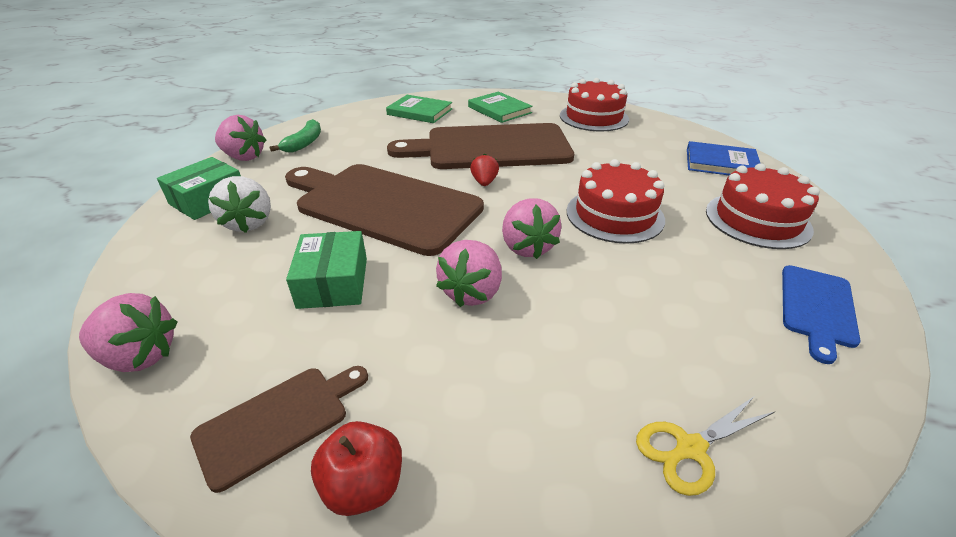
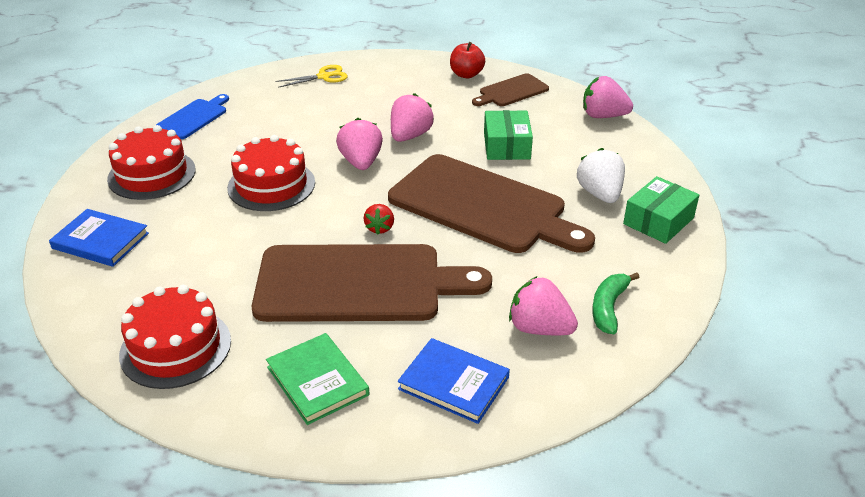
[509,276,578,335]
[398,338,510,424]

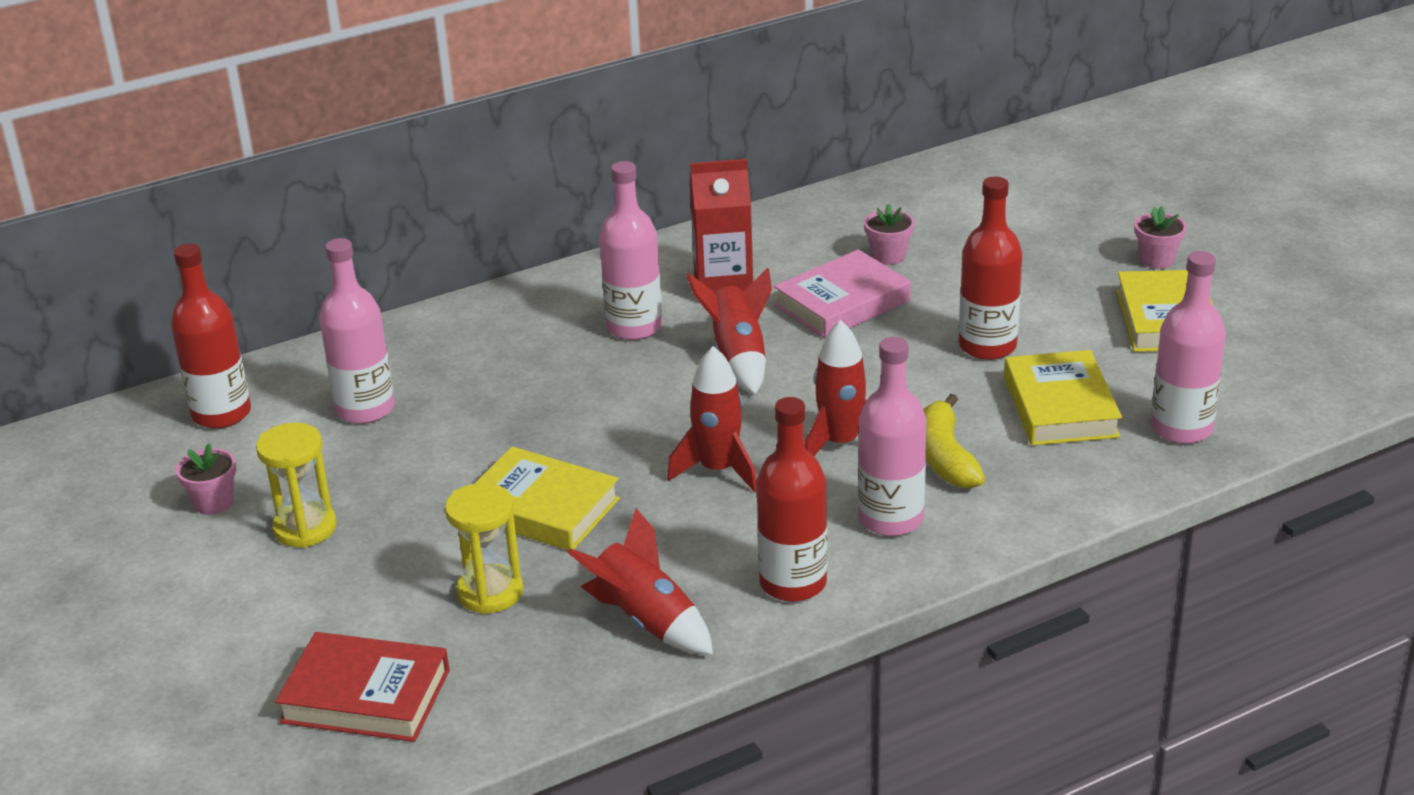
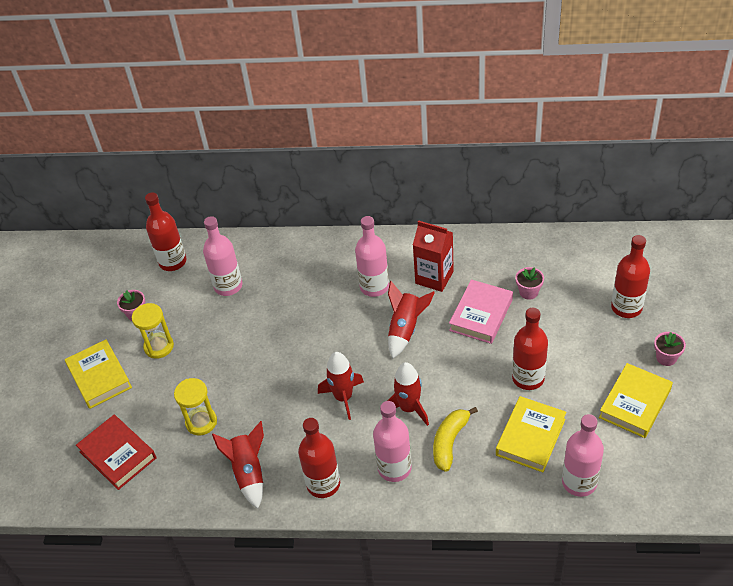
[611,235,650,318]
[65,339,132,409]
[449,279,513,344]

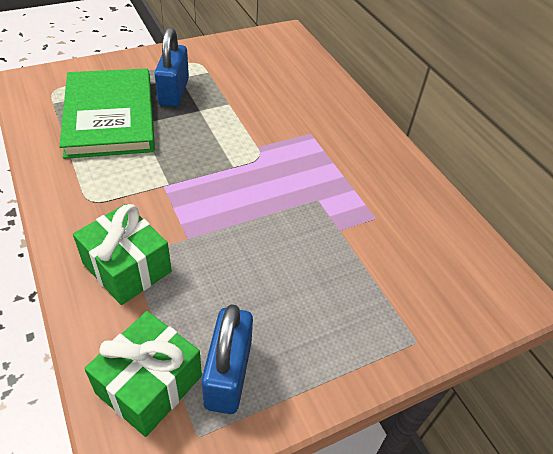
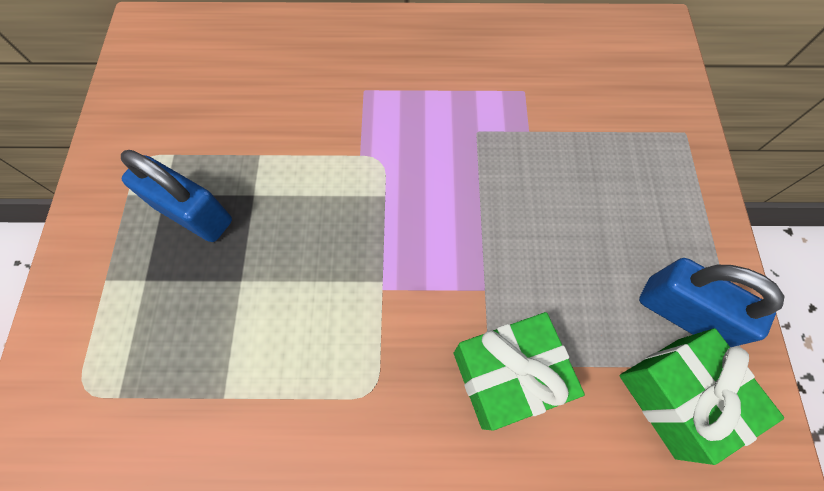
[59,68,155,159] (first image)

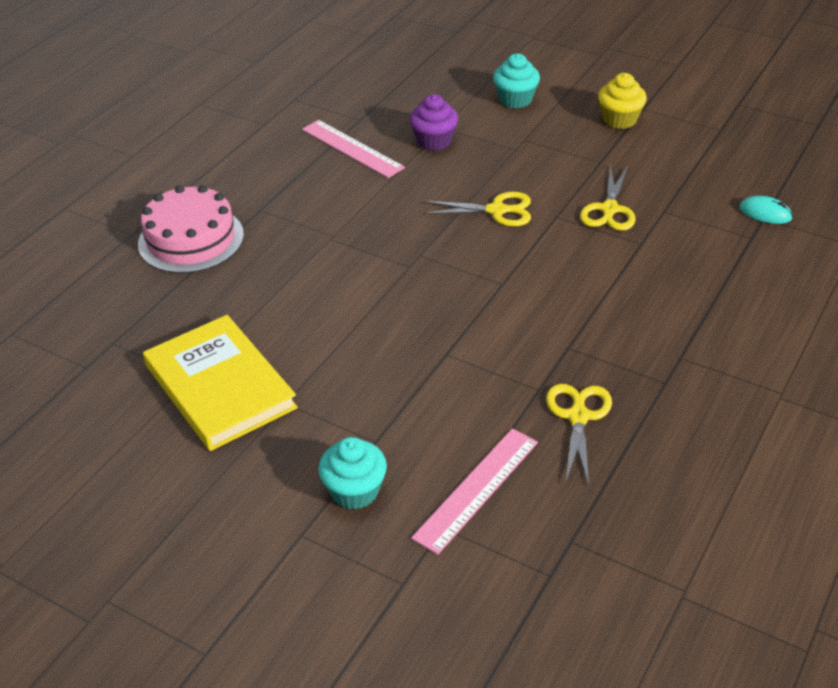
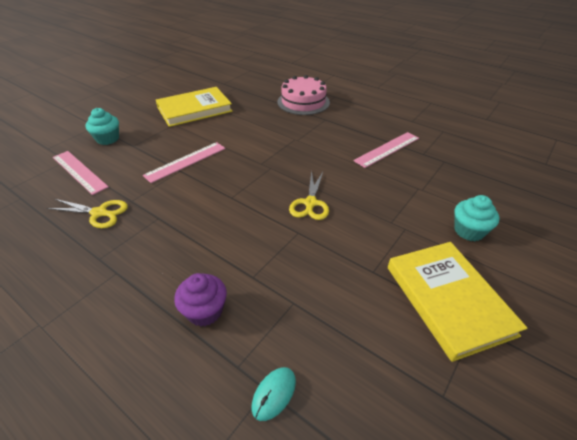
[580,165,636,231] (first image)
[143,142,226,183]
[174,273,227,327]
[388,242,528,362]

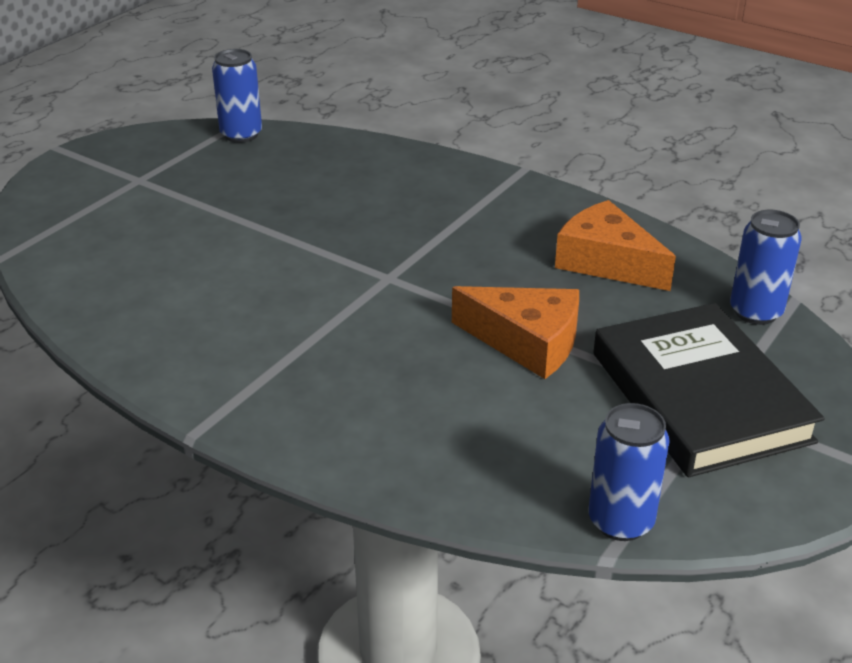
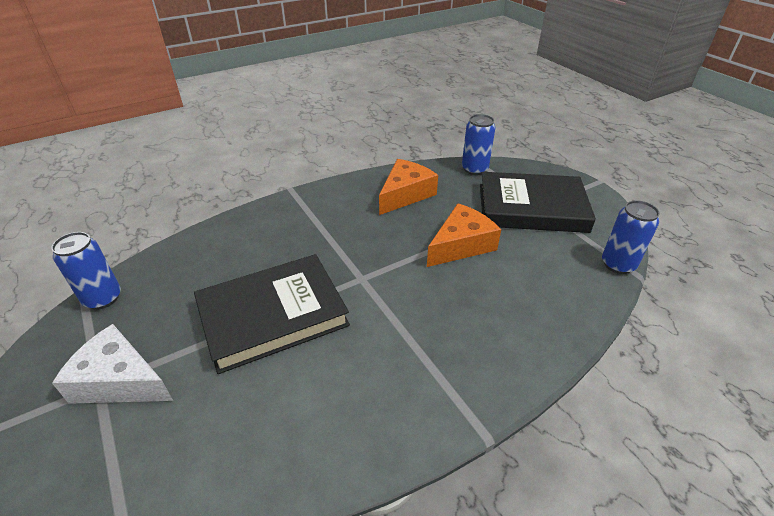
[52,324,173,404]
[194,254,350,374]
[379,159,438,215]

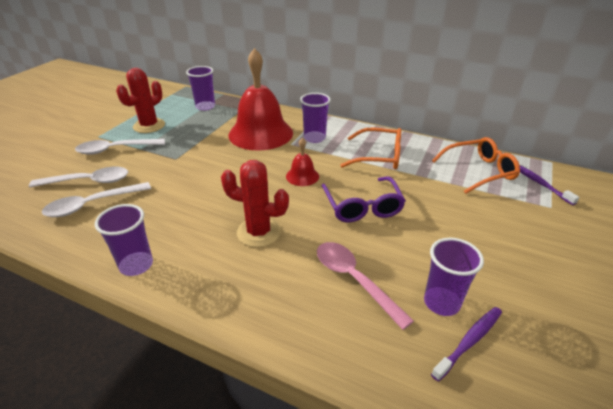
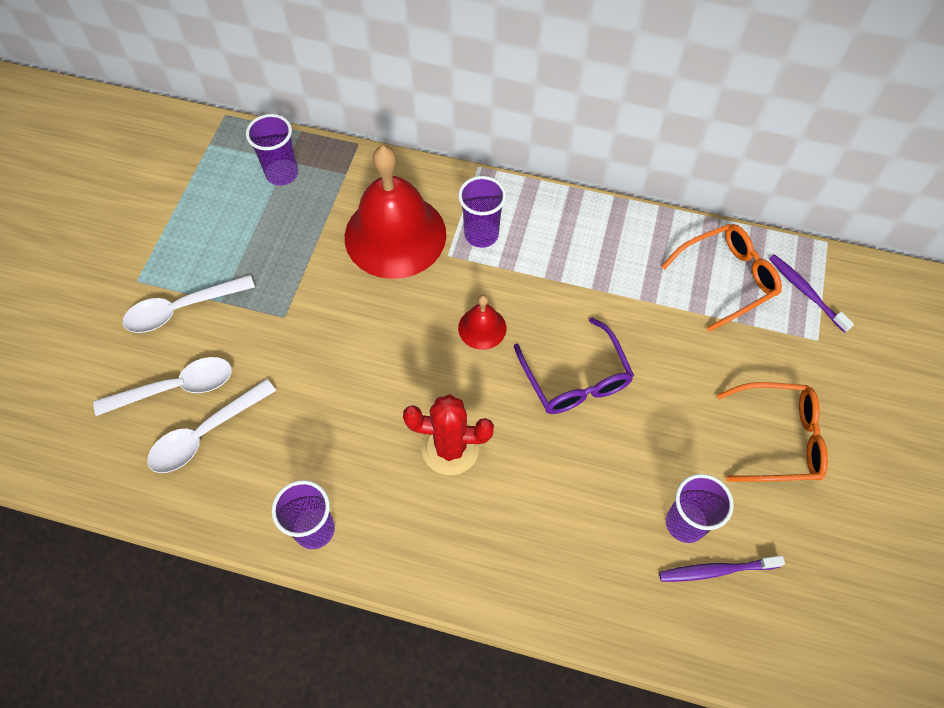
[116,68,165,133] (first image)
[317,242,414,330] (first image)
[717,382,828,482]
[659,556,785,582]

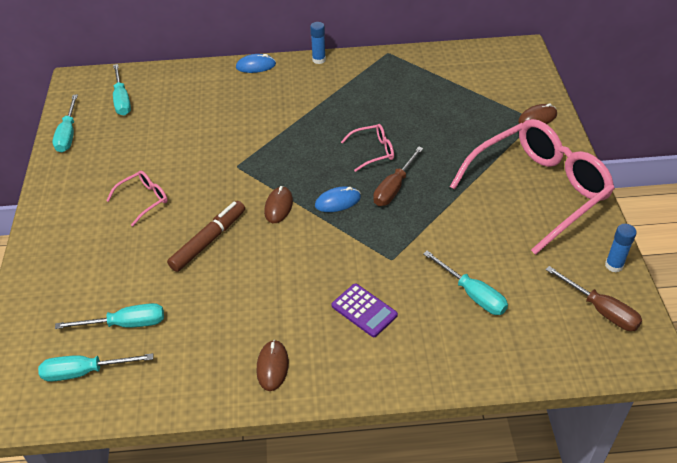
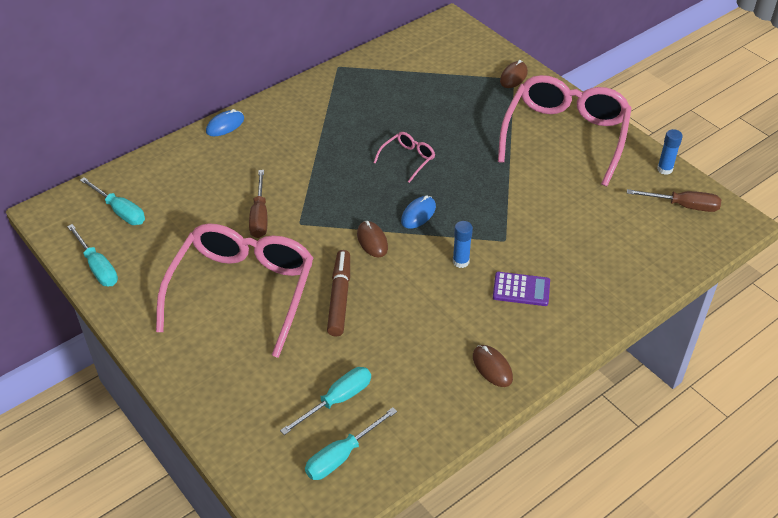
[423,250,508,315] (first image)
[453,221,473,268]
[249,170,268,238]
[156,223,313,358]

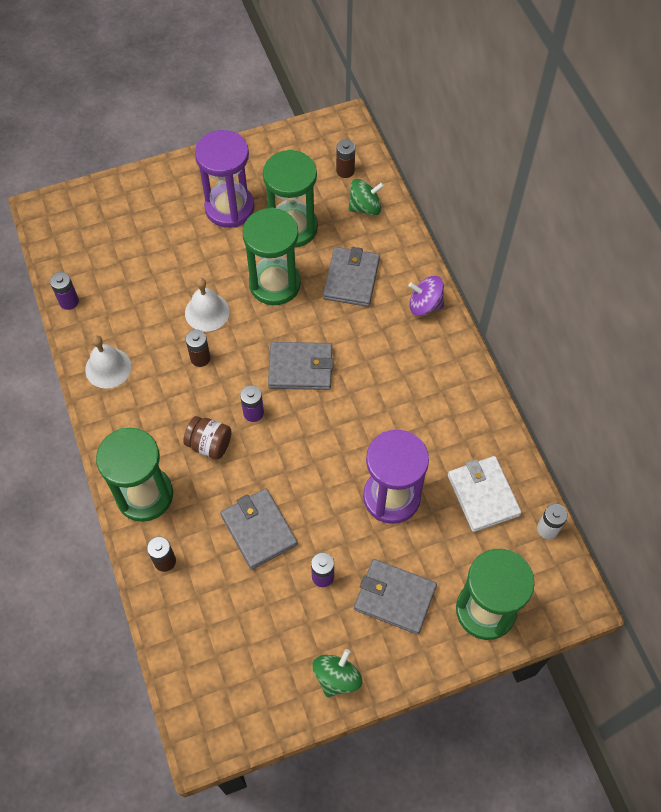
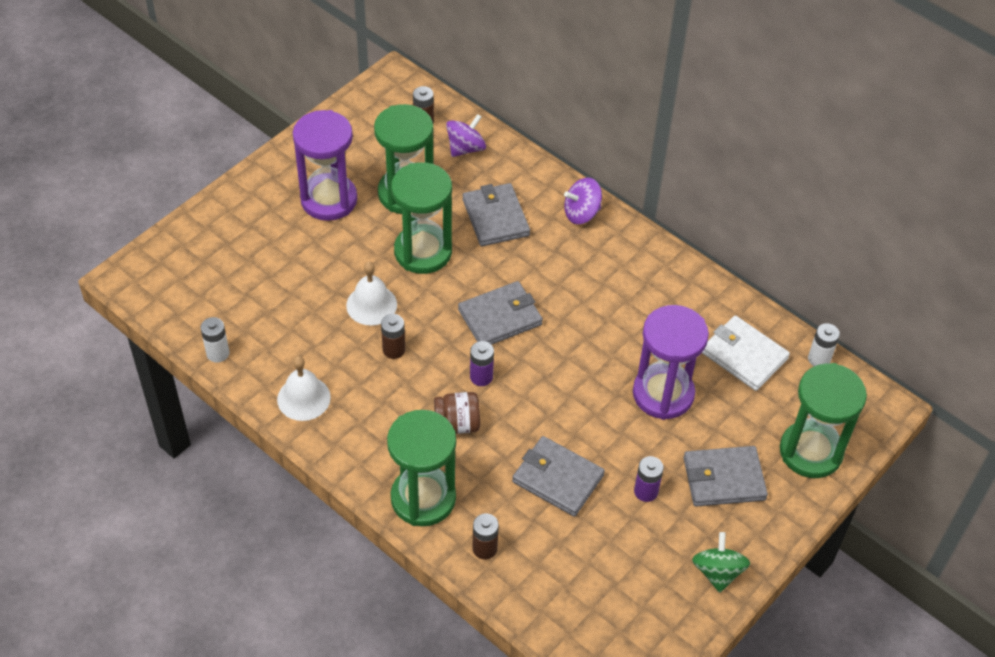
[201,317,230,363]
[446,114,486,157]

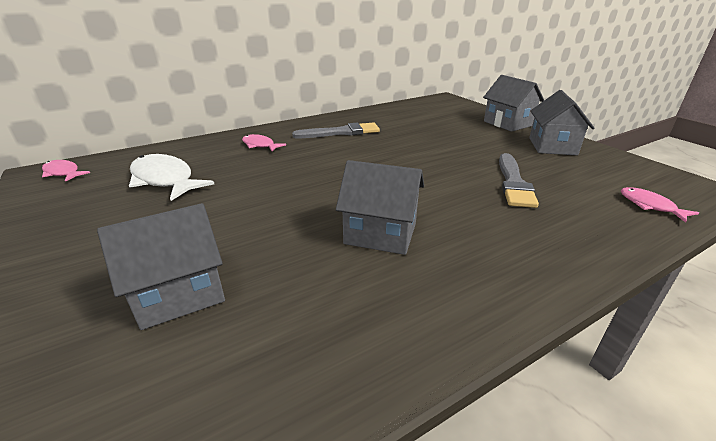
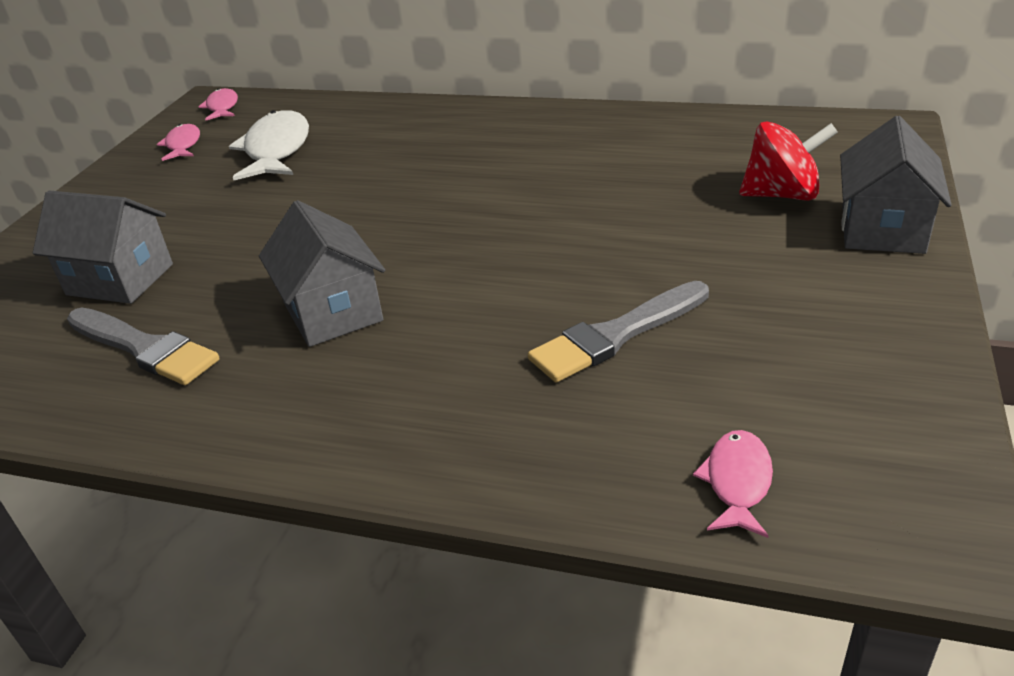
[529,90,594,156] (first image)
[739,122,838,201]
[157,124,200,161]
[67,307,219,385]

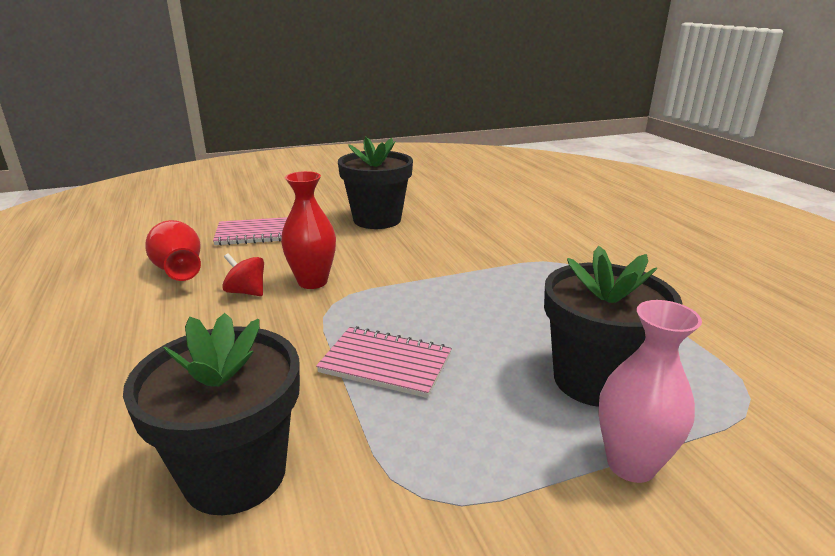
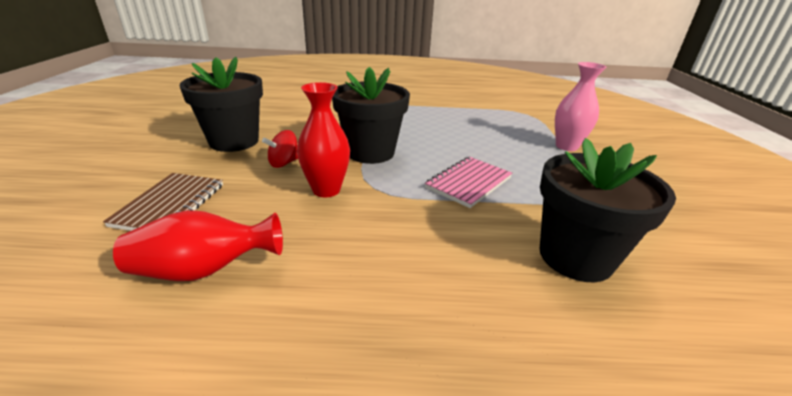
[262,130,298,168]
[332,67,410,164]
[103,173,223,231]

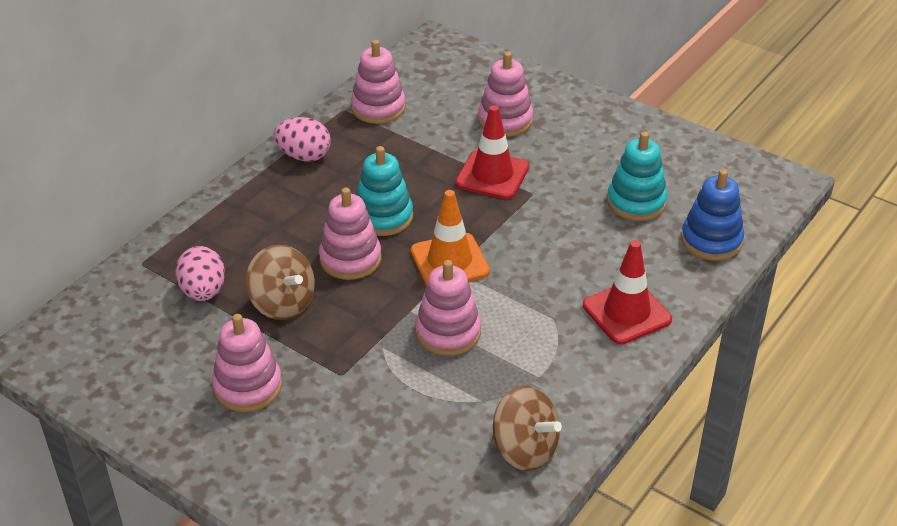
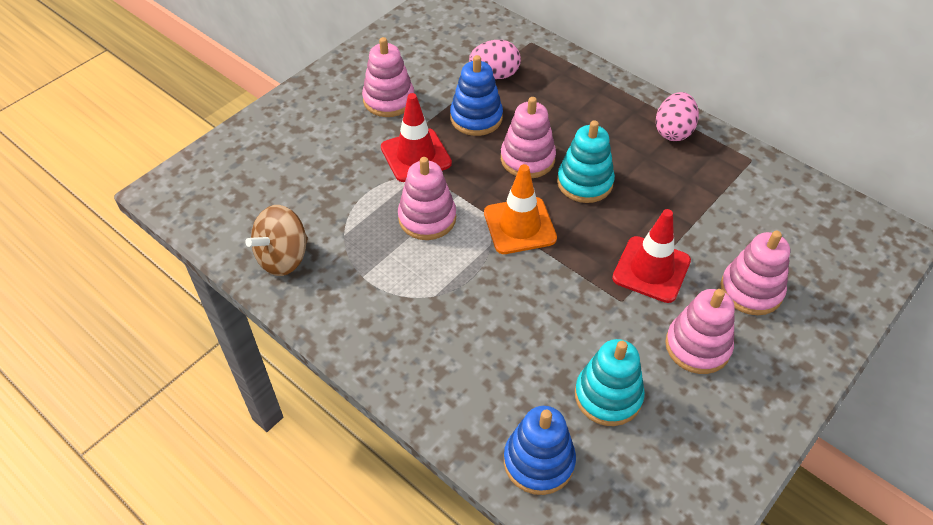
[665,289,735,374]
[381,93,452,182]
[450,55,503,136]

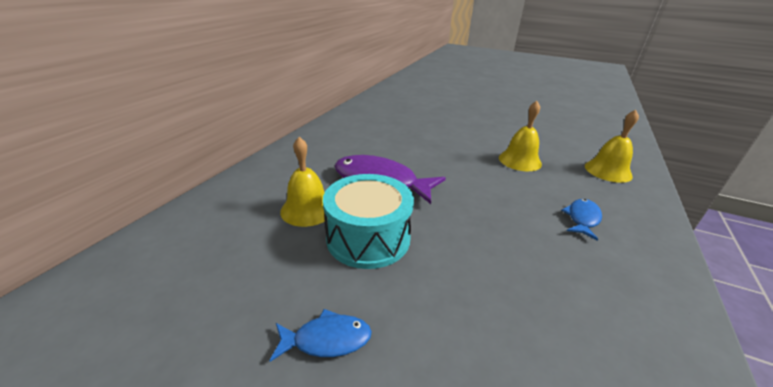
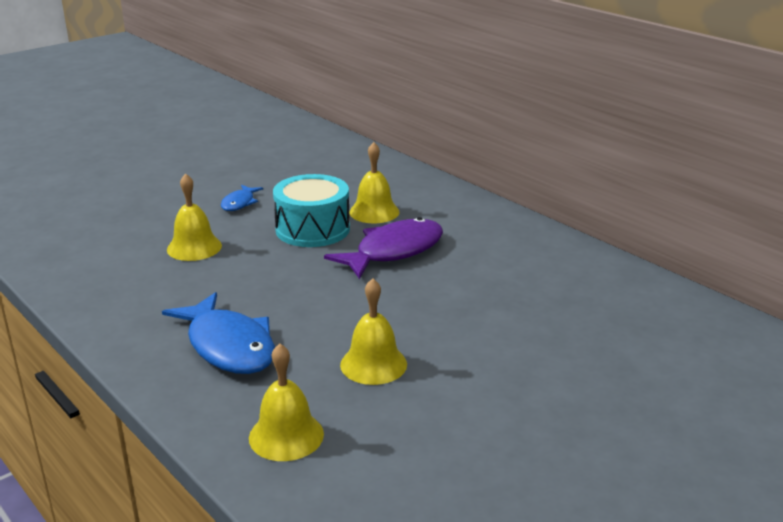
[167,173,222,261]
[162,292,275,374]

